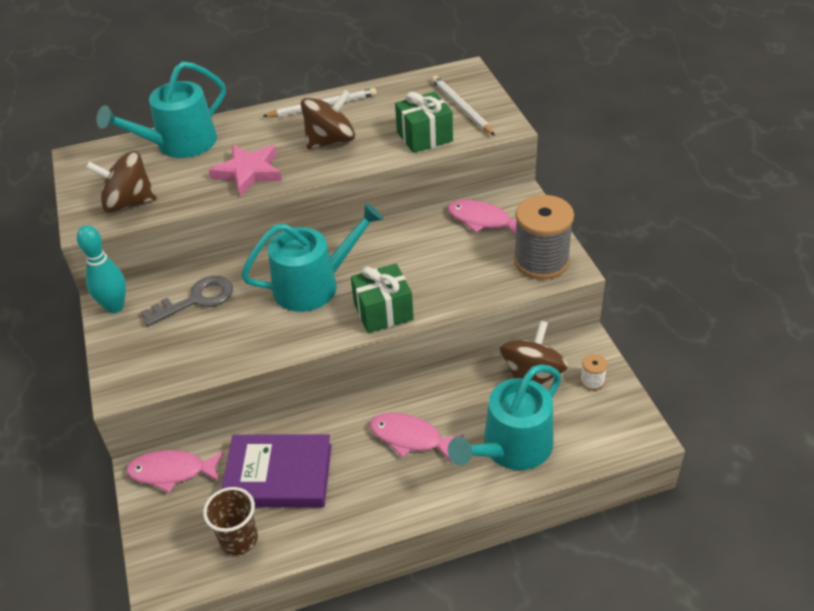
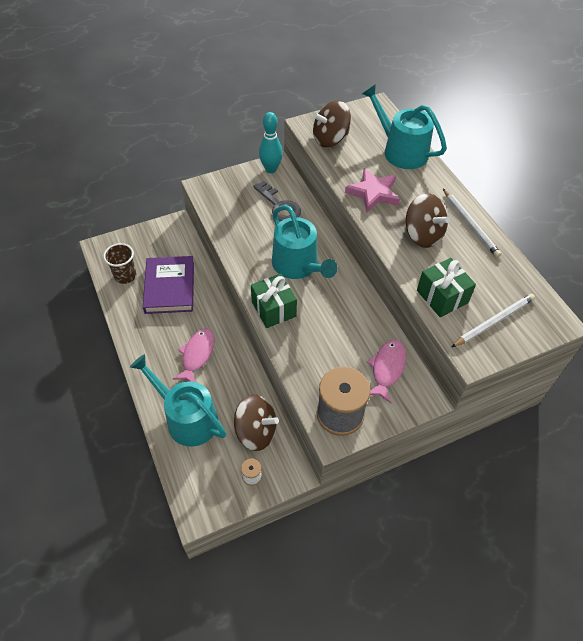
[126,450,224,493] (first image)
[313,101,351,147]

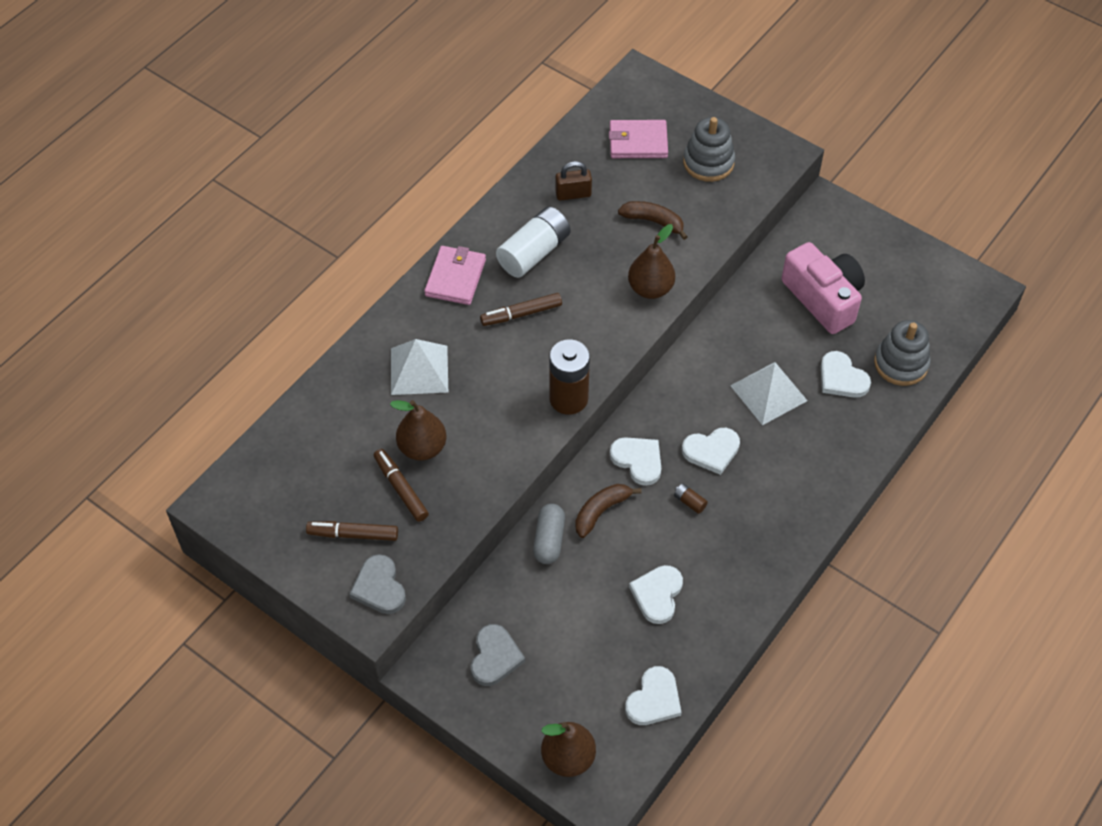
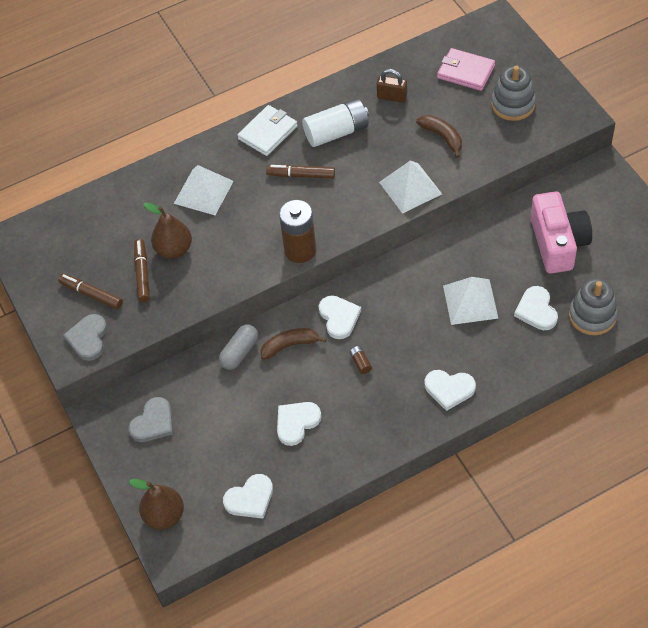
[425,370,476,411]
[379,160,442,214]
[237,105,298,156]

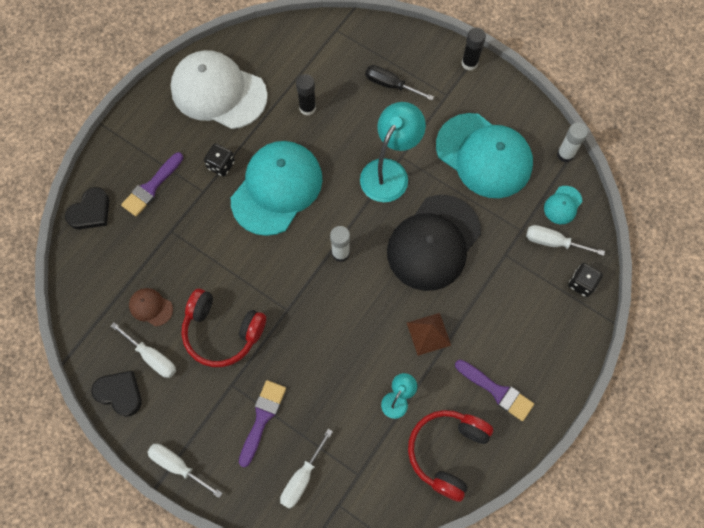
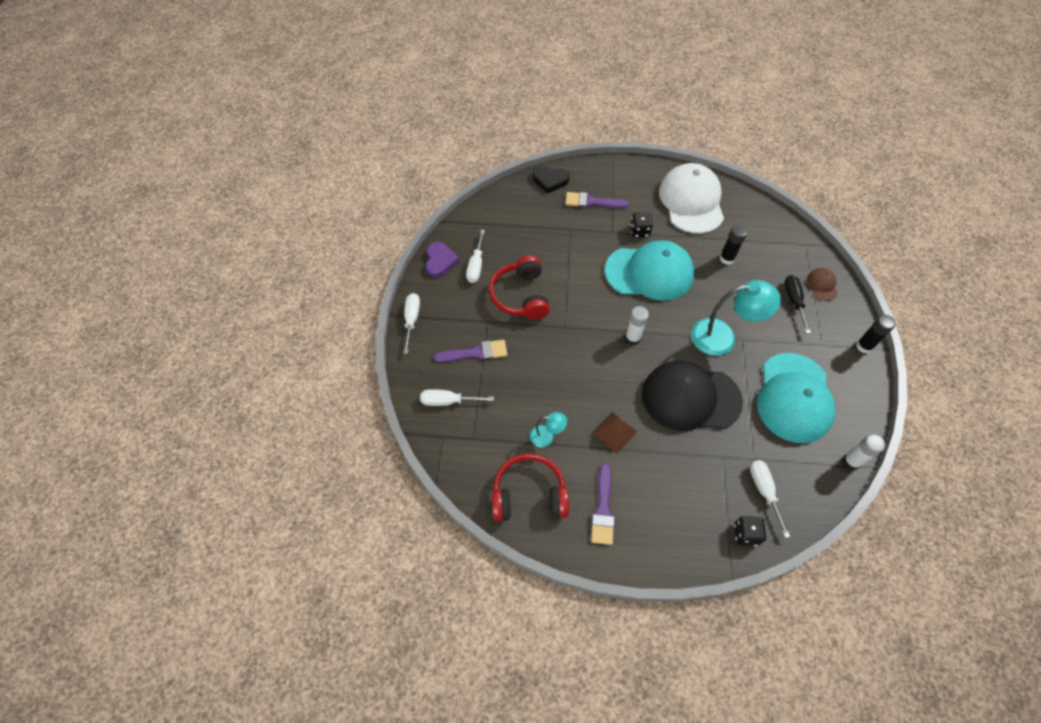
[544,186,582,224] (first image)
[807,268,837,301]
[426,242,460,278]

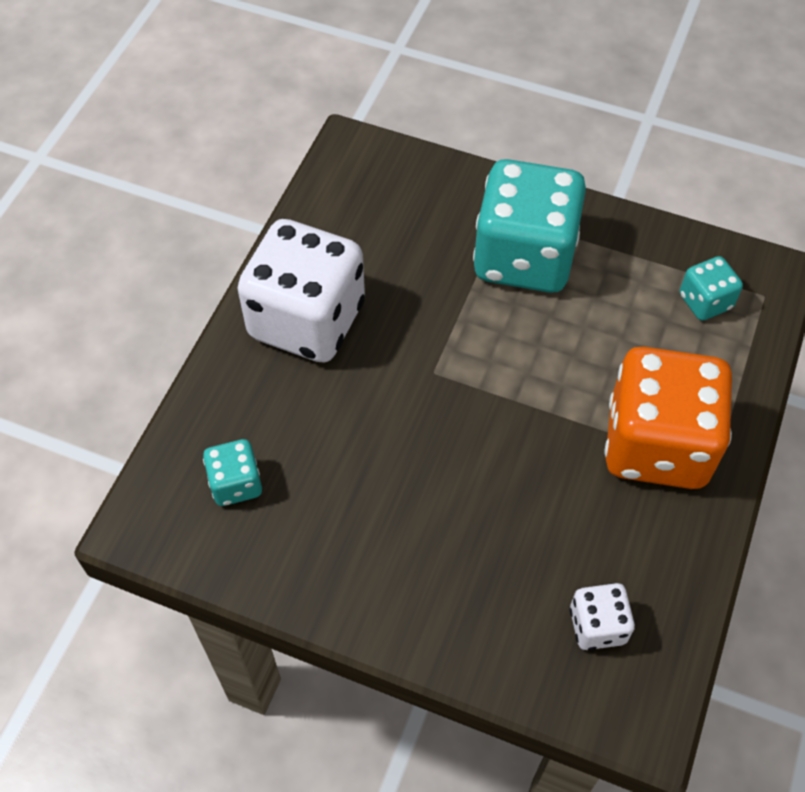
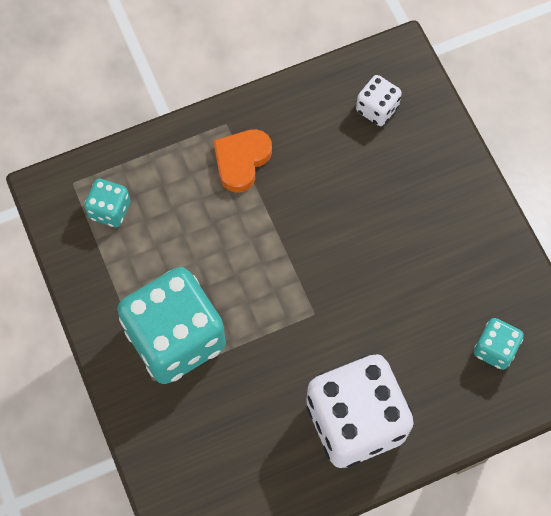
[214,129,272,193]

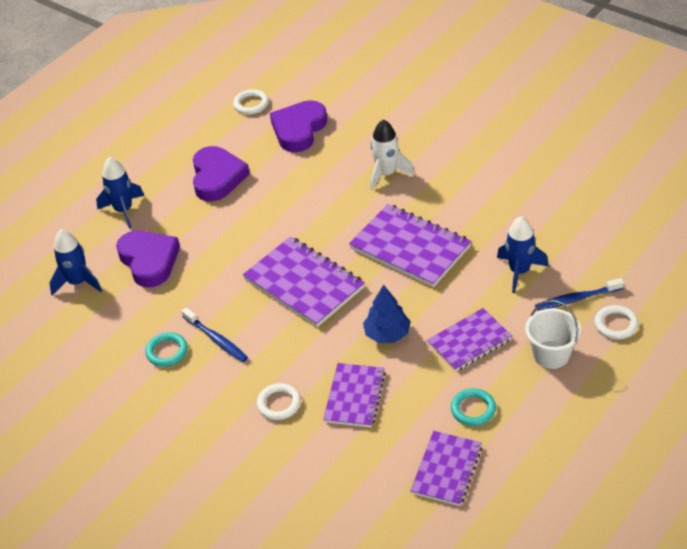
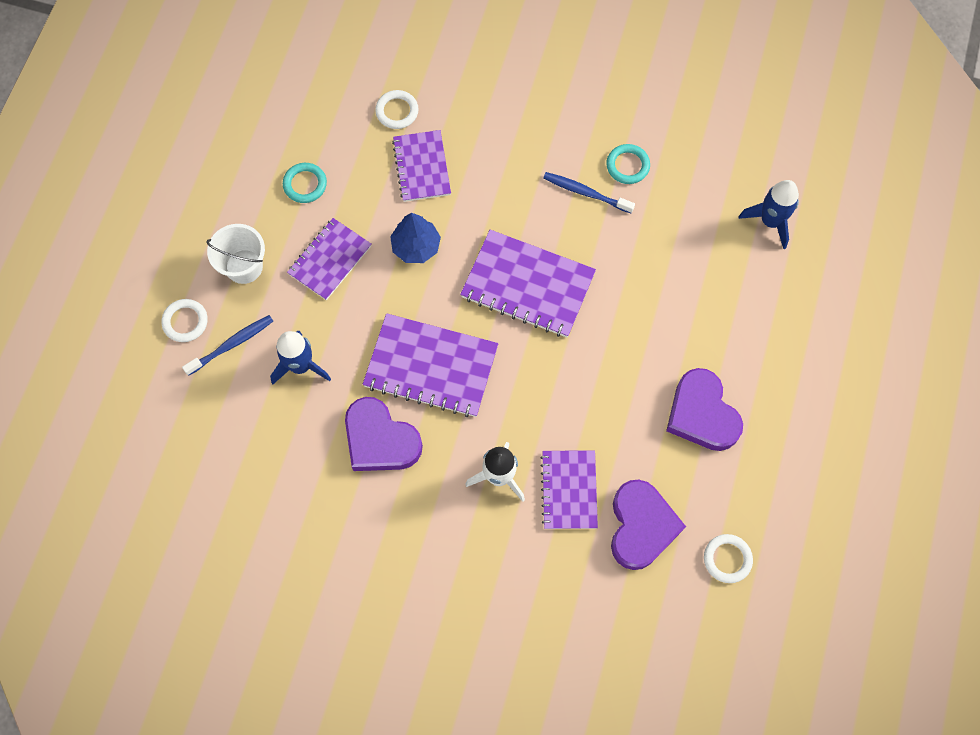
[96,157,144,229] (first image)
[345,397,423,471]
[375,90,419,129]
[540,450,598,529]

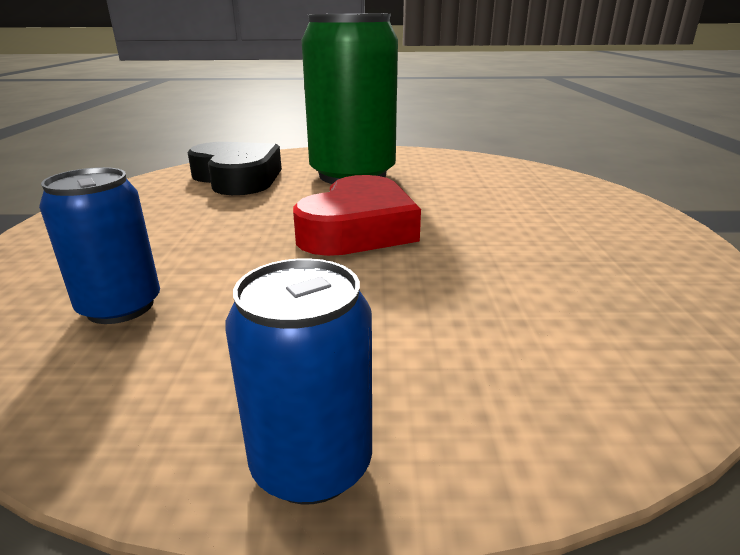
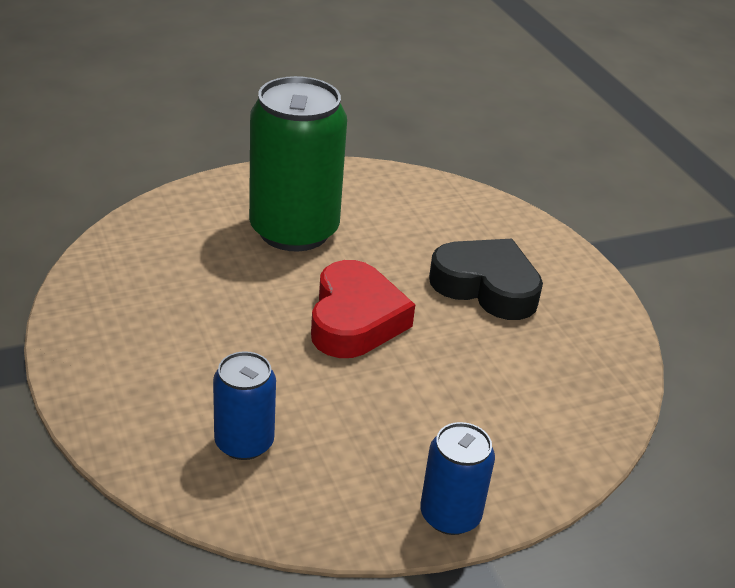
[429,239,543,320]

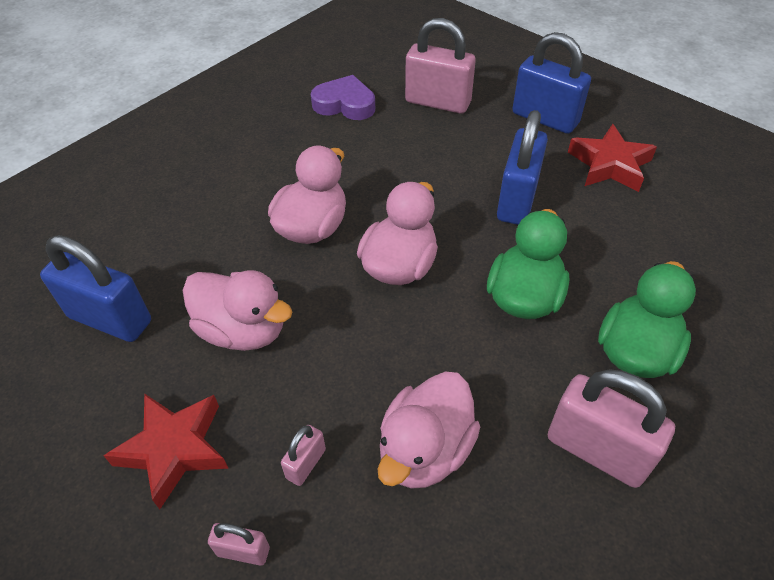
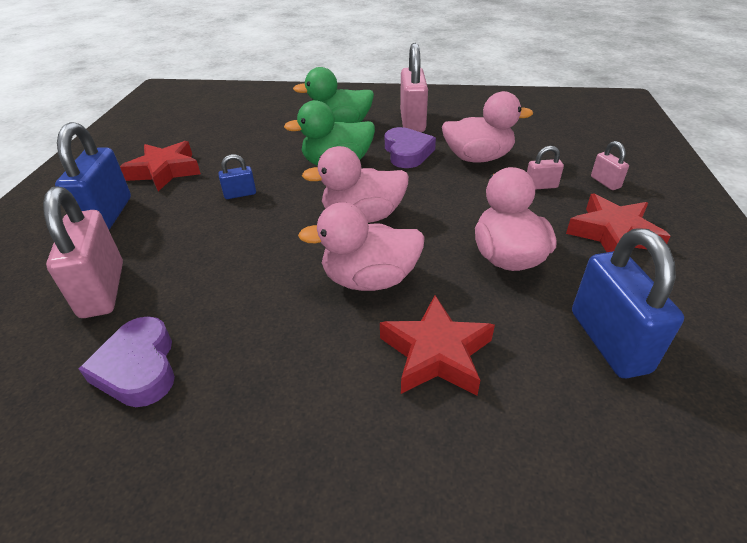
[380,295,495,396]
[385,127,436,168]
[218,154,256,199]

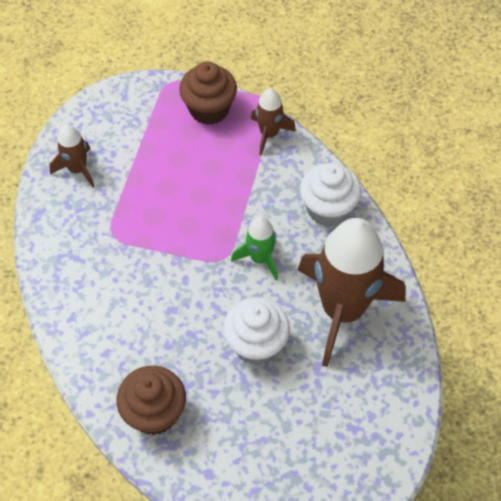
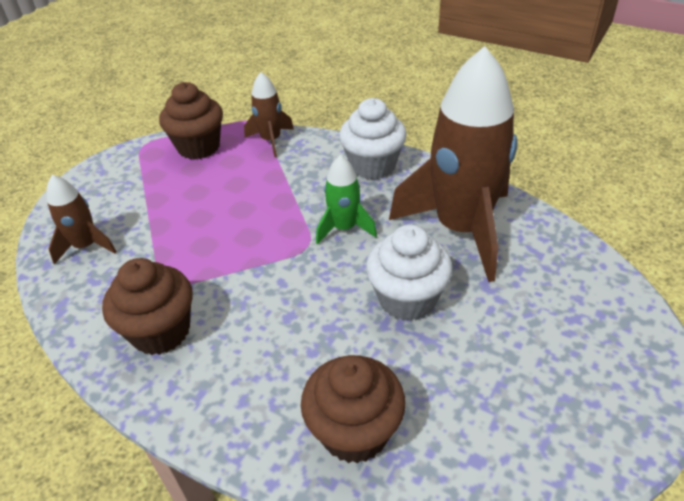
[102,258,193,355]

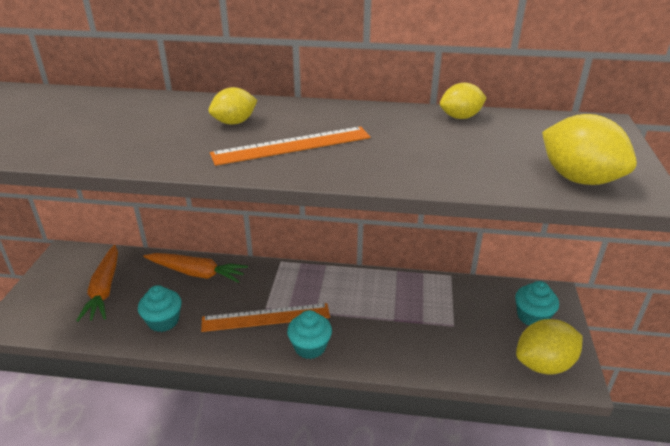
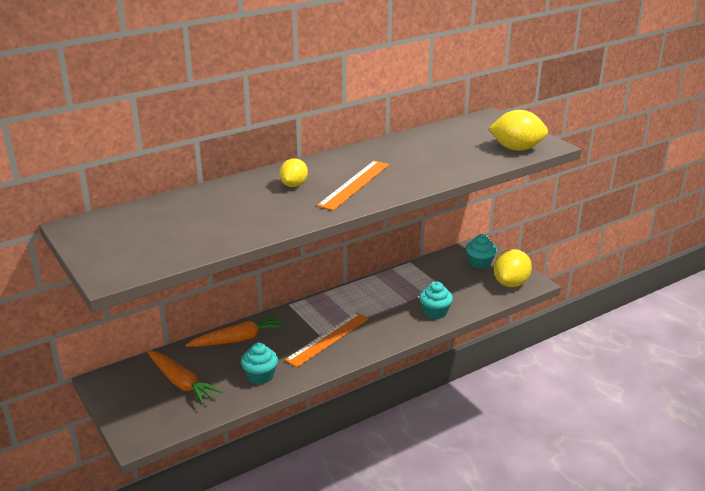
[440,83,487,119] (first image)
[419,281,453,319]

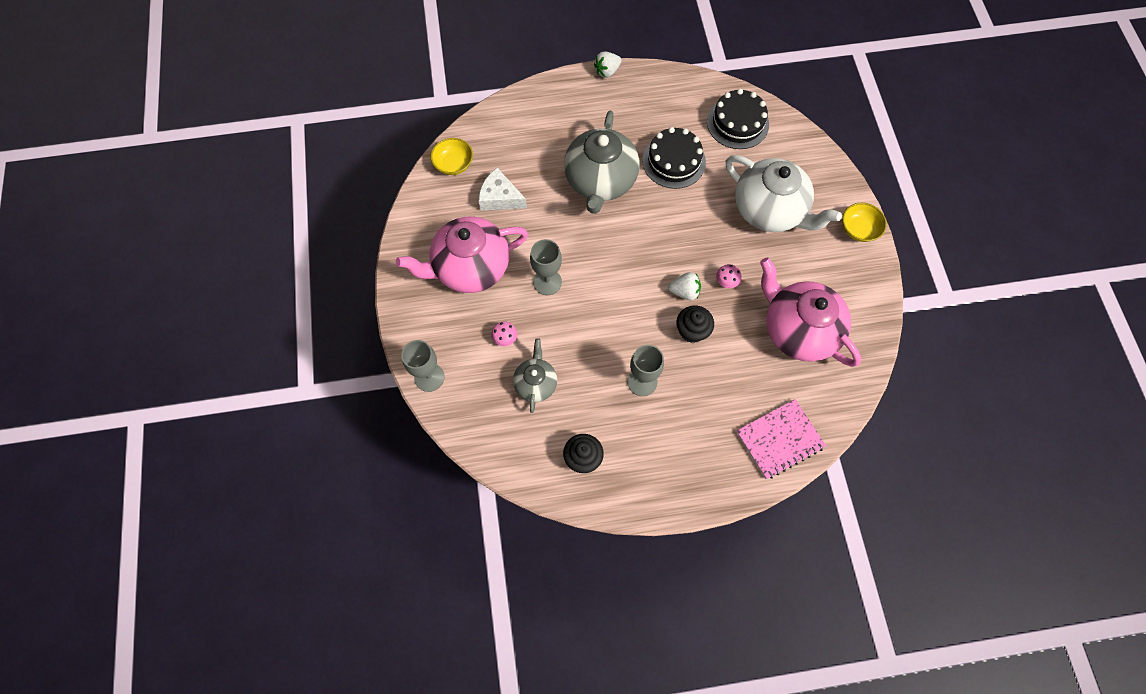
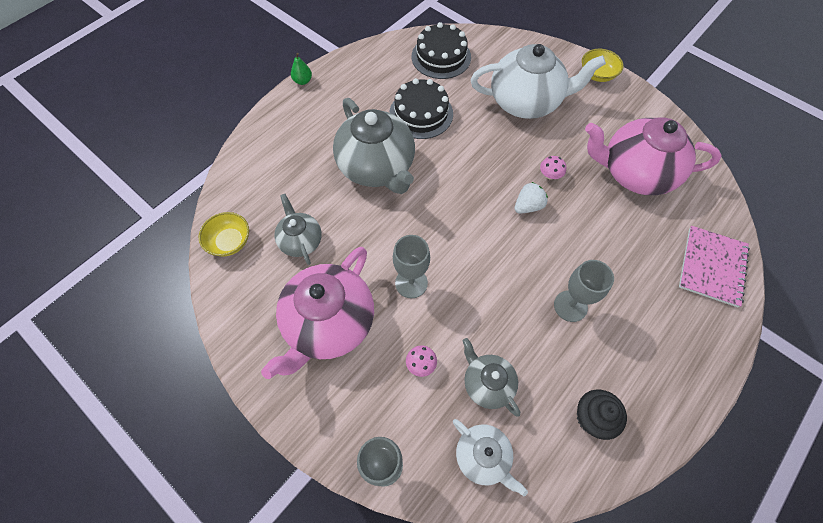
[676,306,714,343] (first image)
[453,419,528,496]
[274,194,322,265]
[291,53,312,85]

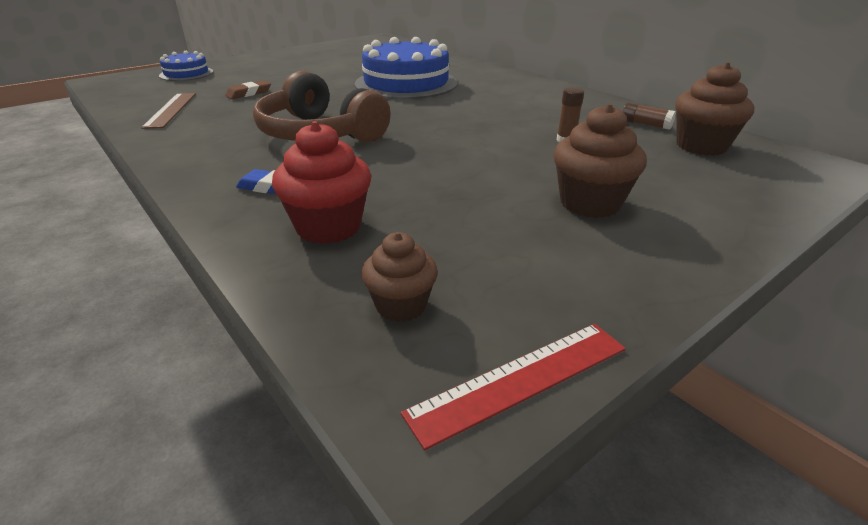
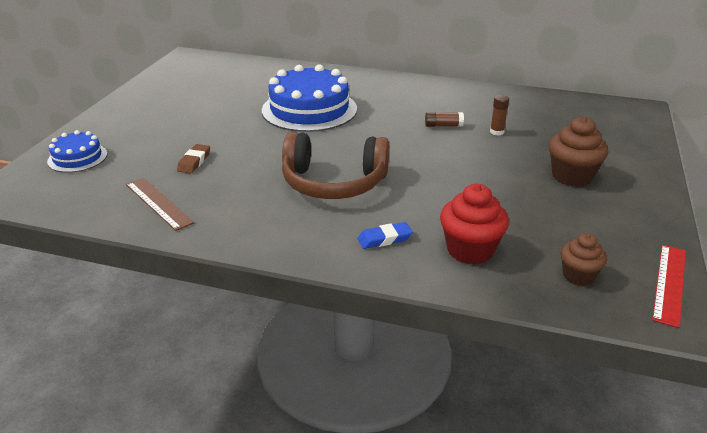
[676,62,754,156] (first image)
[425,112,464,127]

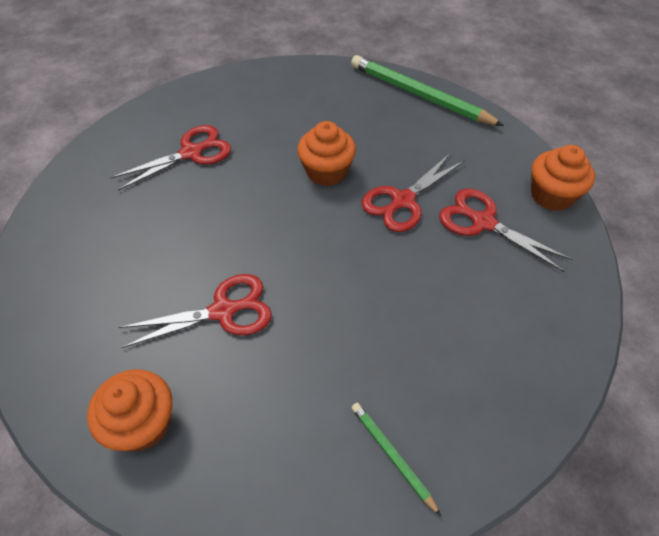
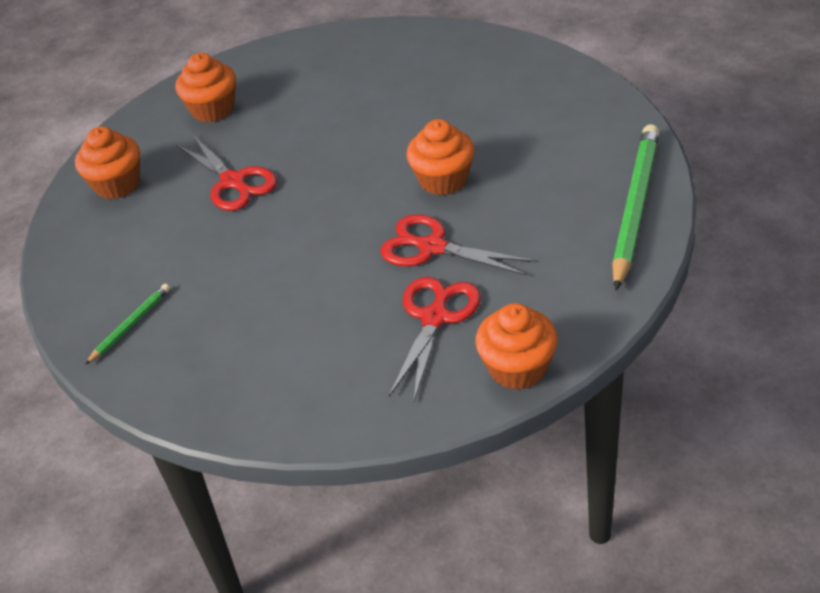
[110,125,231,191] (first image)
[175,53,236,122]

